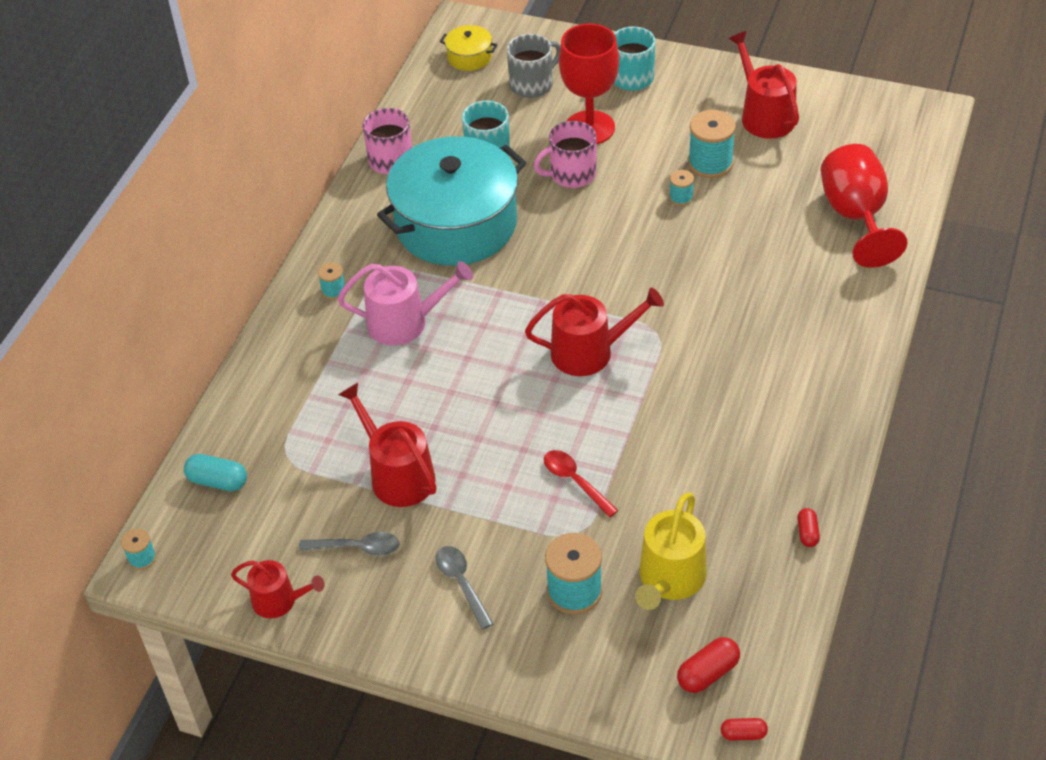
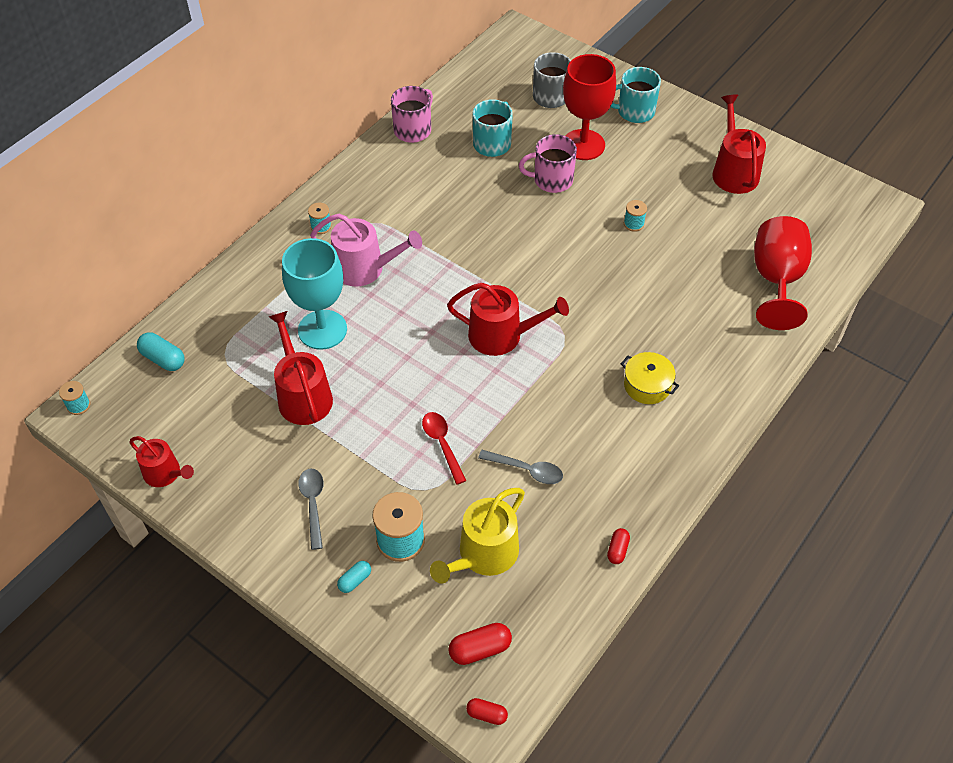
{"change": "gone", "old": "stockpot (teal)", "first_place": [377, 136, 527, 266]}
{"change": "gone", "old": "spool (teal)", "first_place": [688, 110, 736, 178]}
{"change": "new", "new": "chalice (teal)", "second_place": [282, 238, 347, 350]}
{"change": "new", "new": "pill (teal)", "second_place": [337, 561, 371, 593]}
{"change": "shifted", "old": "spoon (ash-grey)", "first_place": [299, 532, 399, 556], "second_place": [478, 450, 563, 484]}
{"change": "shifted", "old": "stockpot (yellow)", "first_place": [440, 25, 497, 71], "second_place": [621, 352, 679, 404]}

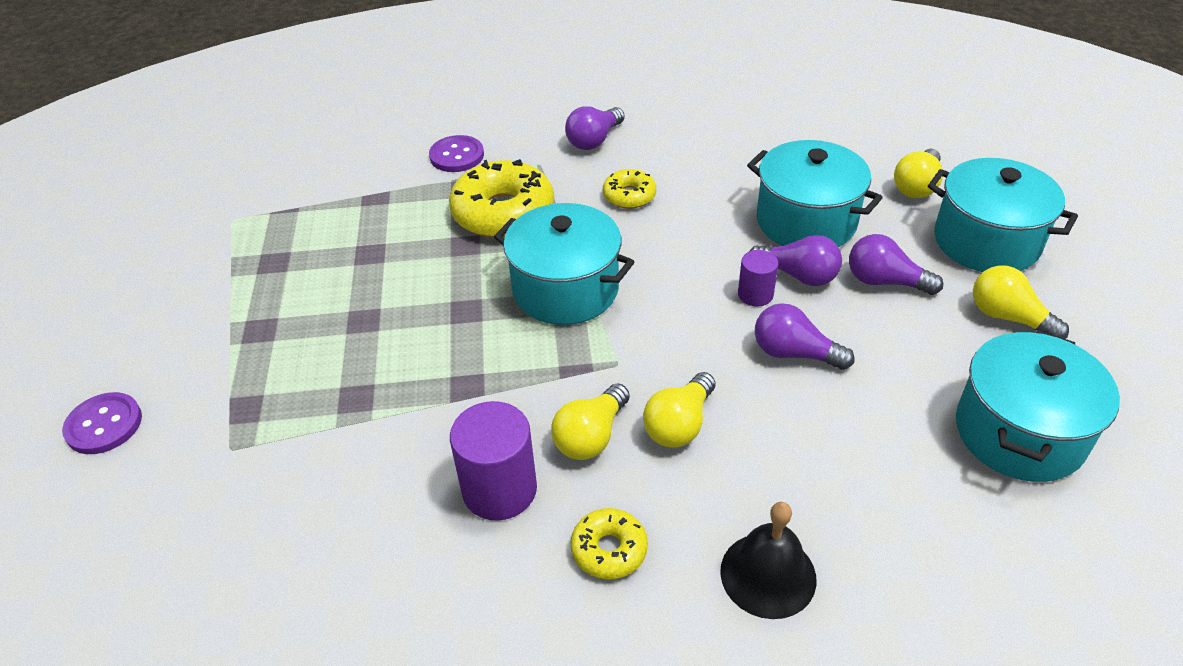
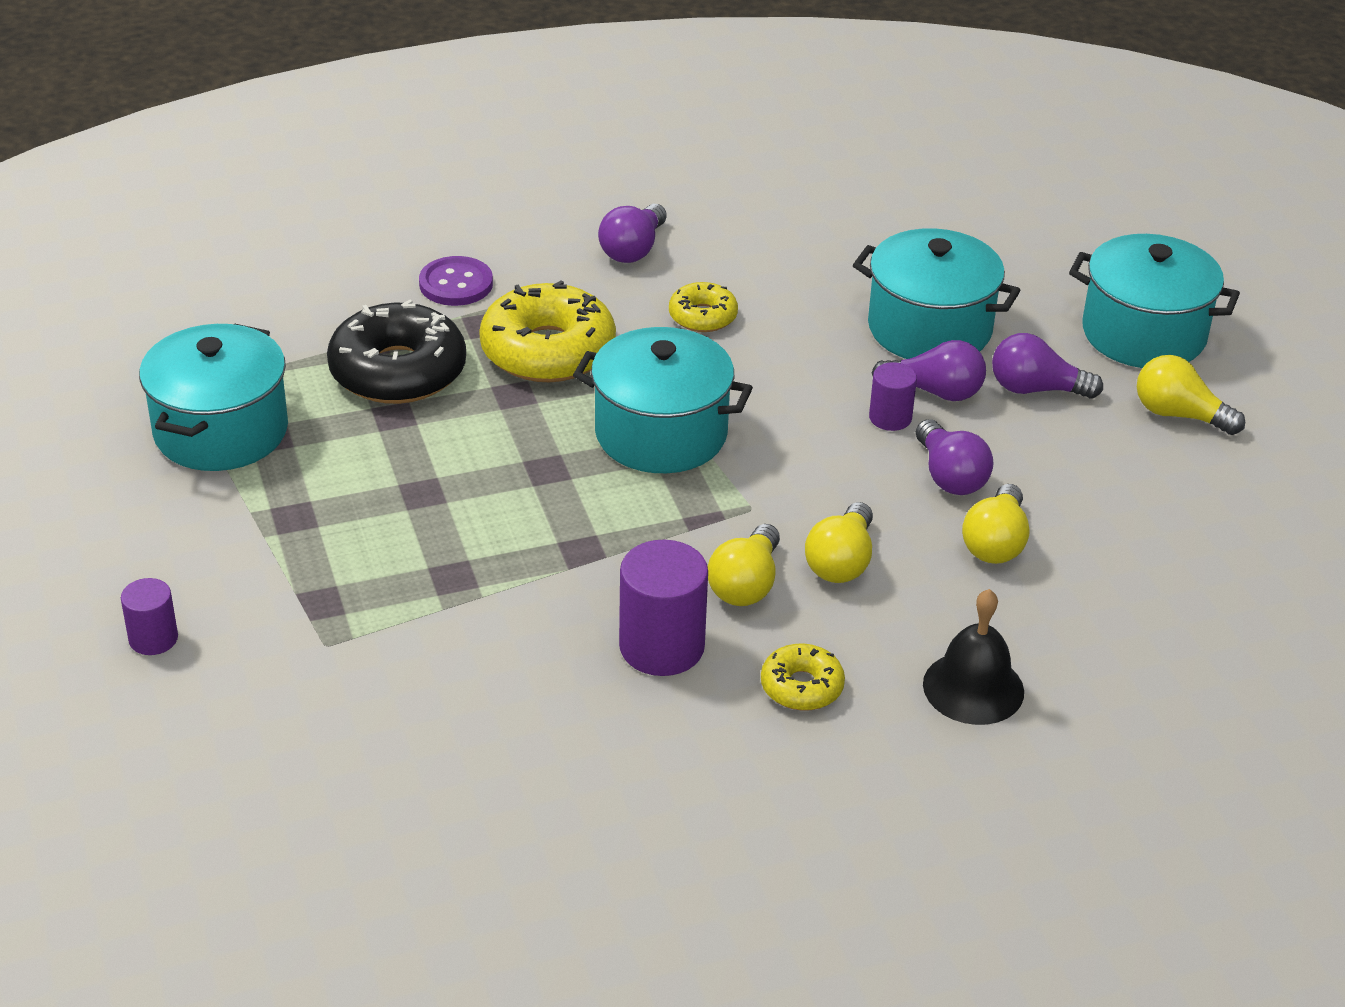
{"change": "new", "new": "doughnut (black)", "second_place": [327, 299, 466, 404]}
{"change": "shifted", "old": "lightbulb (yellow)", "first_place": [894, 149, 943, 198], "second_place": [962, 484, 1030, 564]}
{"change": "shifted", "old": "stockpot (teal)", "first_place": [956, 330, 1120, 482], "second_place": [139, 324, 288, 471]}
{"change": "swapped", "old": "sewing button (violet)", "new": "cylinder shape (violet)", "first_place": [62, 392, 142, 454], "second_place": [121, 578, 178, 655]}
{"change": "rotated", "old": "lightbulb (violet)", "first_place": [755, 303, 855, 370], "second_place": [916, 419, 994, 495], "degrees": -120}

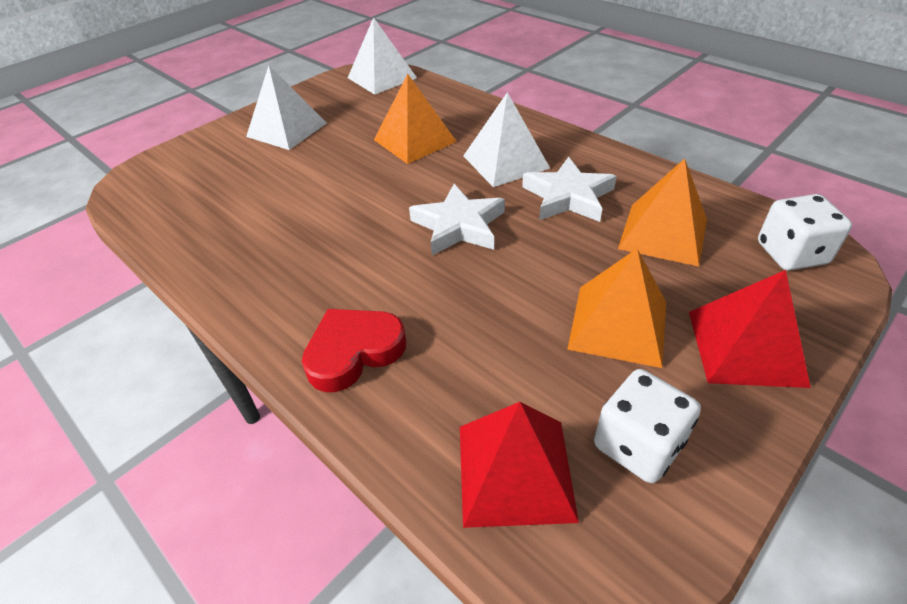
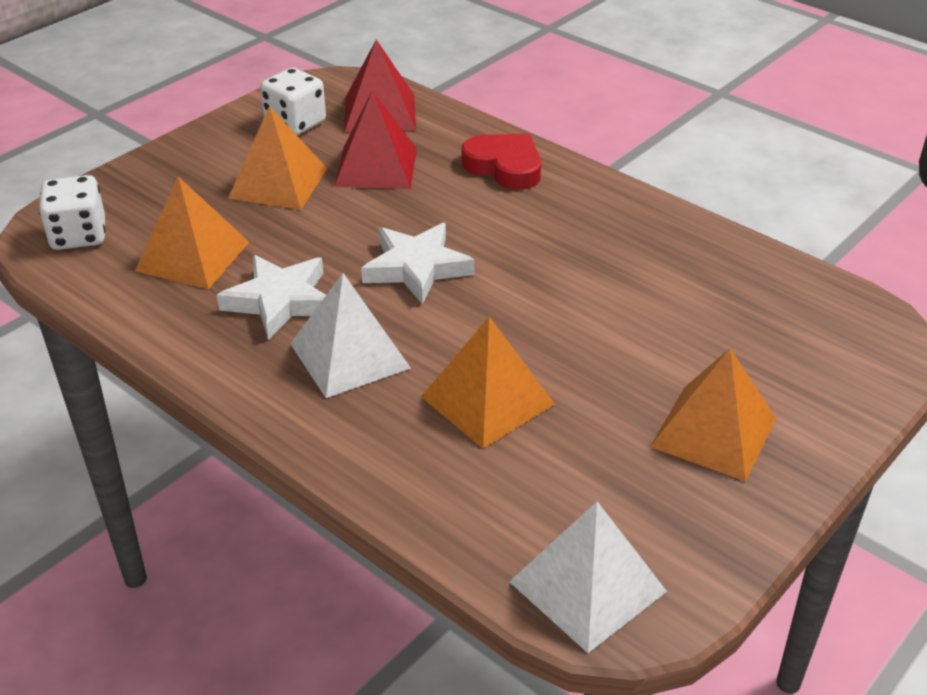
{"change": "shifted", "old": "pyramid shape (crimson)", "first_place": [689, 270, 811, 388], "second_place": [334, 91, 417, 189]}
{"change": "repainted", "old": "pyramid shape (pure white)", "new": "pyramid shape (orange-coloured)", "first_place": [246, 65, 327, 150], "second_place": [650, 348, 776, 482]}
{"change": "rotated", "old": "love heart (crimson)", "first_place": [302, 309, 406, 392], "second_place": [461, 134, 541, 190], "degrees": -105}

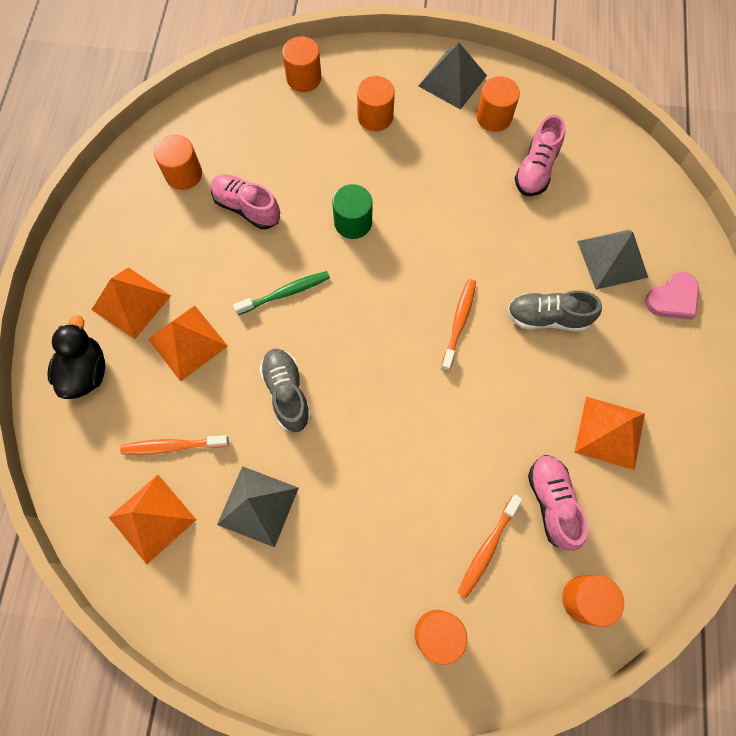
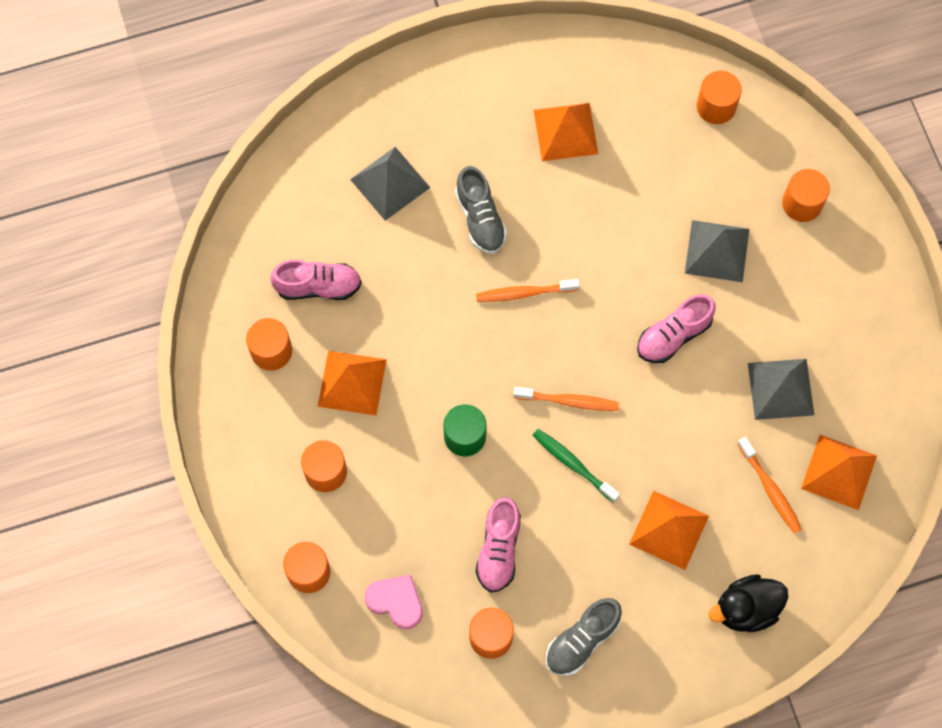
{"change": "shifted", "old": "pyramid shape (orange-coloured)", "first_place": [91, 267, 171, 339], "second_place": [318, 351, 387, 416]}
{"change": "shifted", "old": "lace-up shoe (ash-grey)", "first_place": [259, 349, 311, 432], "second_place": [546, 598, 622, 676]}
{"change": "shifted", "old": "pyramid shape (ash-grey)", "first_place": [418, 43, 487, 110], "second_place": [685, 220, 749, 282]}
{"change": "shifted", "old": "dental brush (orange-coloured)", "first_place": [457, 495, 522, 598], "second_place": [513, 387, 619, 411]}
{"change": "shifted", "old": "lace-up shoe (rose-pink)", "first_place": [528, 455, 588, 551], "second_place": [637, 294, 716, 363]}
{"change": "shifted", "old": "love heart (rose-pink)", "first_place": [645, 272, 699, 319], "second_place": [365, 575, 423, 629]}

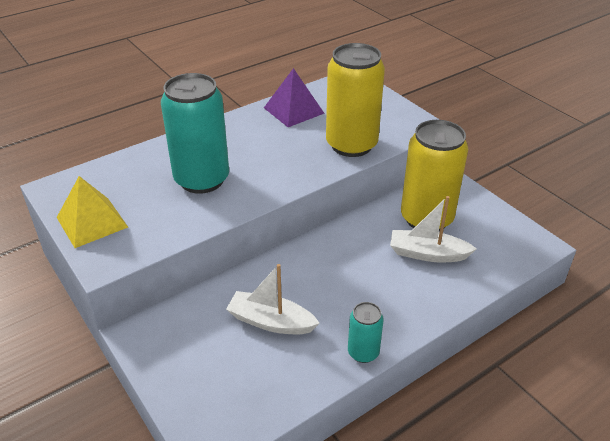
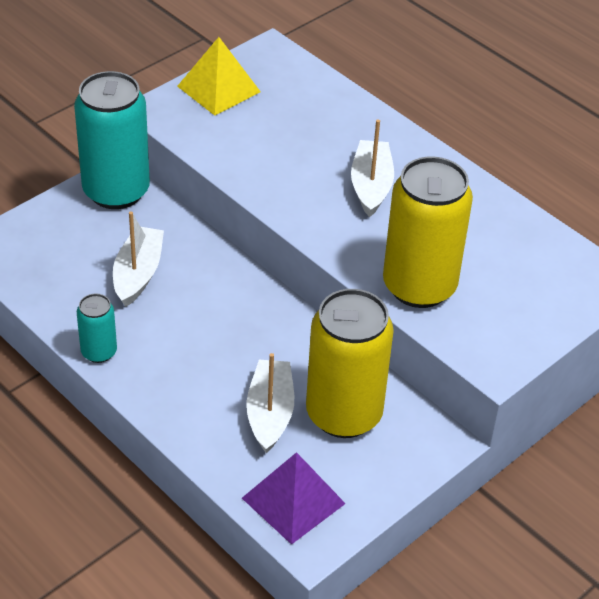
{"change": "new", "new": "boat (pure white)", "second_place": [351, 119, 394, 217]}
{"change": "shifted", "old": "soda can (teal)", "first_place": [161, 73, 229, 194], "second_place": [74, 71, 150, 209]}
{"change": "shifted", "old": "pyramid shape (violet)", "first_place": [264, 68, 325, 127], "second_place": [242, 452, 346, 545]}

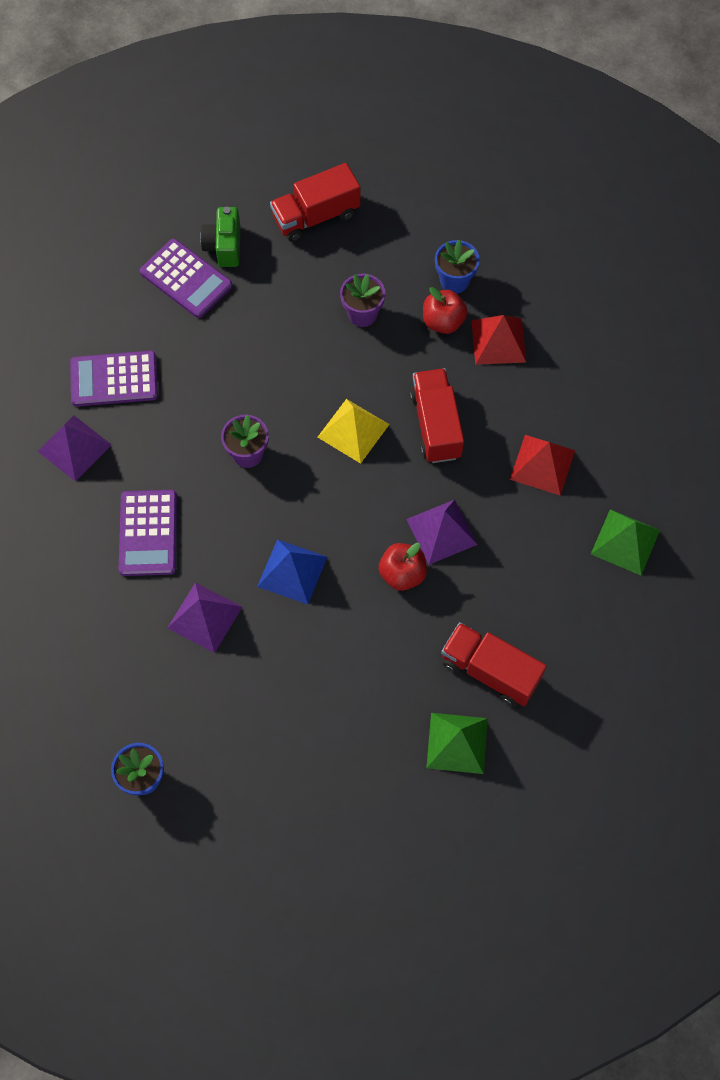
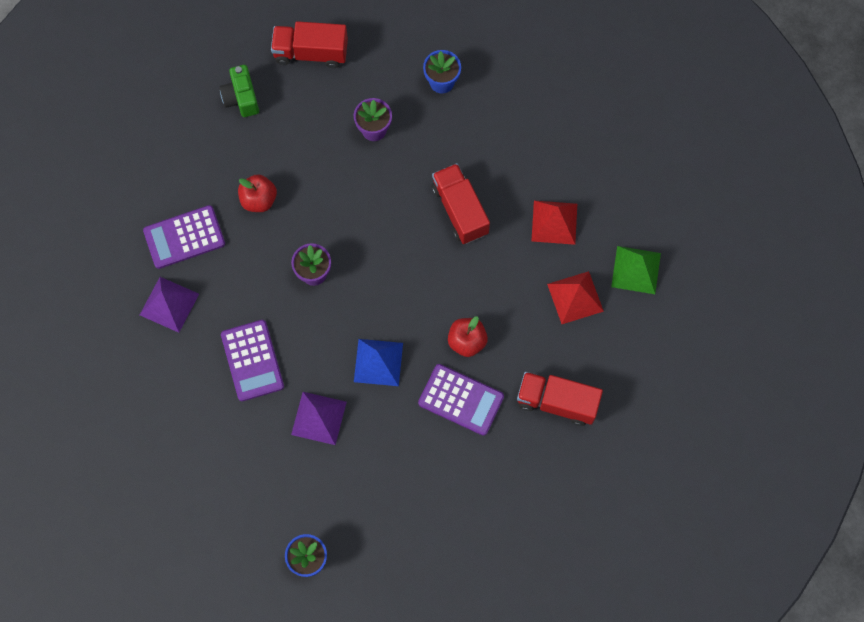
{"change": "gone", "old": "pyramid shape (yellow)", "first_place": [317, 399, 390, 464]}
{"change": "gone", "old": "pyramid shape (violet)", "first_place": [406, 499, 478, 565]}
{"change": "gone", "old": "pyramid shape (green)", "first_place": [426, 713, 488, 774]}
{"change": "shifted", "old": "pocket calculator (violet)", "first_place": [140, 239, 233, 318], "second_place": [418, 364, 504, 436]}
{"change": "shifted", "old": "toy apple (crimson)", "first_place": [423, 287, 468, 334], "second_place": [238, 174, 277, 212]}
{"change": "shifted", "old": "pyramid shape (crimson)", "first_place": [471, 315, 526, 365], "second_place": [547, 271, 604, 324]}
{"change": "rotated", "old": "lorry (crimson)", "first_place": [270, 163, 360, 242], "second_place": [271, 21, 348, 68], "degrees": 45}

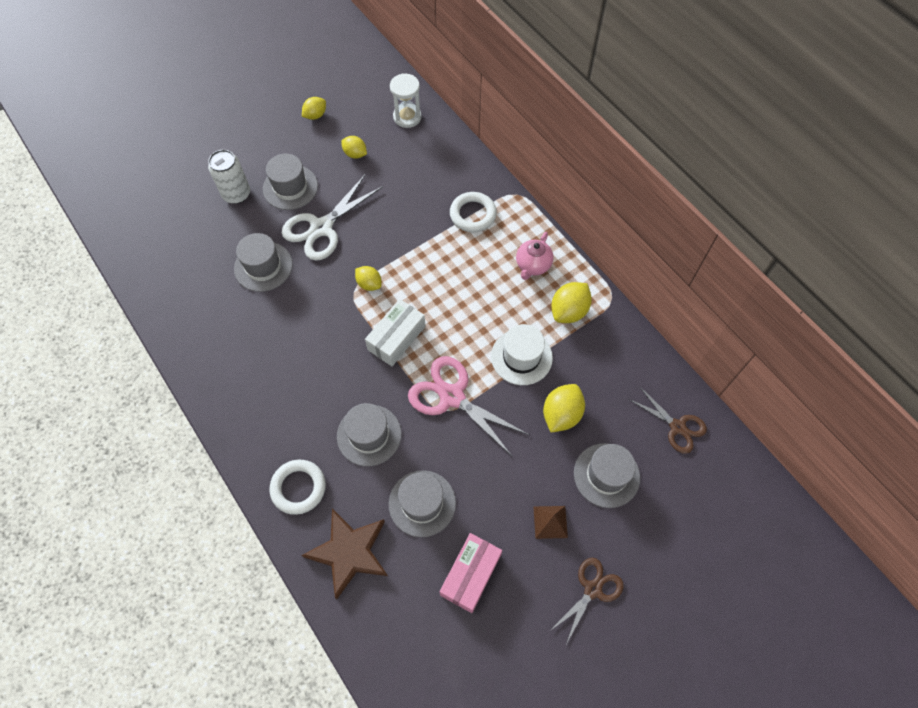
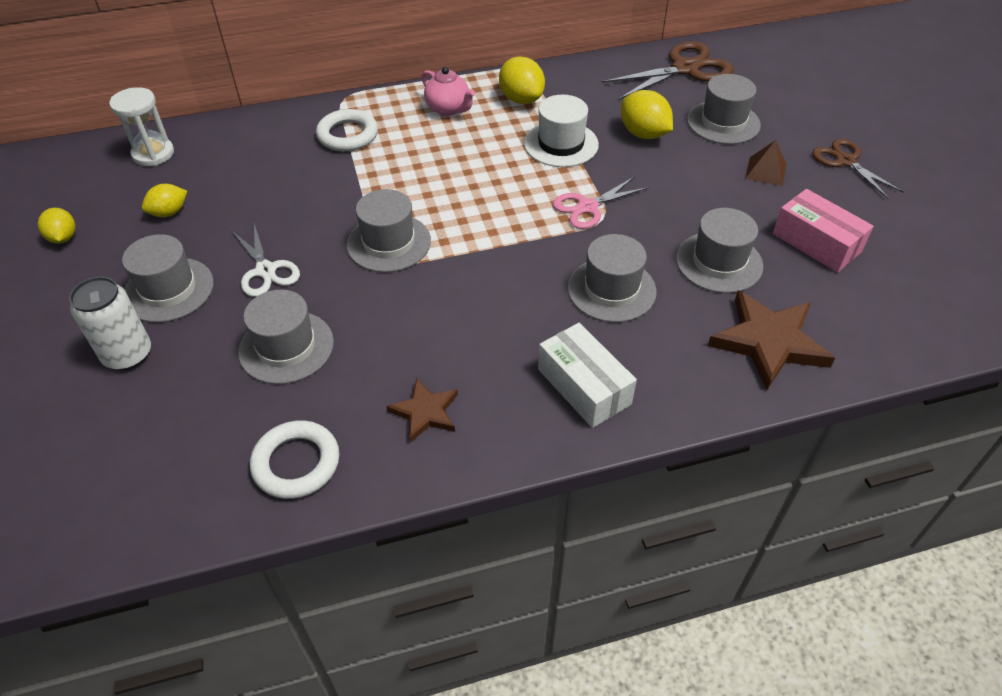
{"change": "new", "new": "star (dark brown)", "second_place": [386, 378, 458, 443]}
{"change": "shifted", "old": "ring (pure white)", "first_place": [269, 460, 326, 515], "second_place": [250, 421, 339, 499]}
{"change": "shifted", "old": "box (pure white)", "first_place": [365, 299, 425, 366], "second_place": [538, 323, 637, 428]}
{"change": "swapped", "old": "toy lemon (yellow)", "new": "hat (ash-grey)", "first_place": [355, 266, 382, 291], "second_place": [346, 189, 431, 272]}
{"change": "scaled", "old": "pair of scissors (pure white)", "first_place": [282, 175, 383, 261], "second_place": [232, 224, 300, 297], "factor": 0.63}
{"change": "scaled", "old": "pair of scissors (rose-pink)", "first_place": [408, 356, 529, 456], "second_place": [553, 176, 649, 229], "factor": 0.63}
{"change": "scaled", "old": "pair of scissors (dark brown)", "first_place": [629, 387, 707, 454], "second_place": [602, 41, 734, 100], "factor": 1.59}

